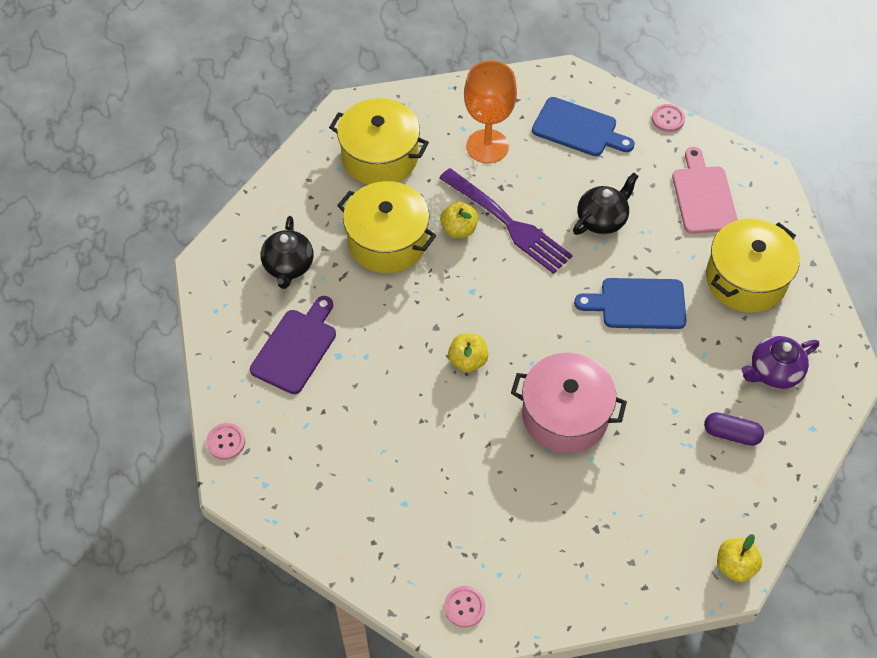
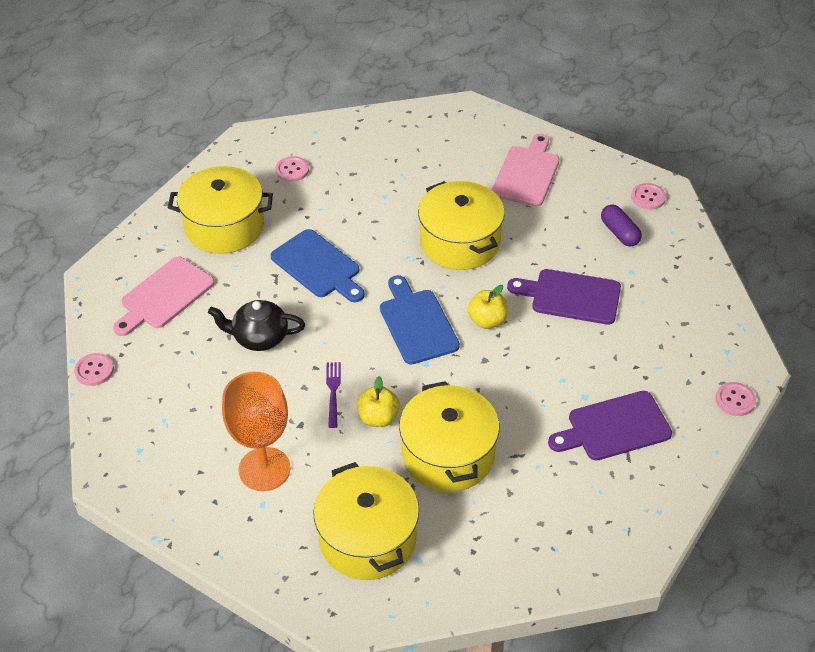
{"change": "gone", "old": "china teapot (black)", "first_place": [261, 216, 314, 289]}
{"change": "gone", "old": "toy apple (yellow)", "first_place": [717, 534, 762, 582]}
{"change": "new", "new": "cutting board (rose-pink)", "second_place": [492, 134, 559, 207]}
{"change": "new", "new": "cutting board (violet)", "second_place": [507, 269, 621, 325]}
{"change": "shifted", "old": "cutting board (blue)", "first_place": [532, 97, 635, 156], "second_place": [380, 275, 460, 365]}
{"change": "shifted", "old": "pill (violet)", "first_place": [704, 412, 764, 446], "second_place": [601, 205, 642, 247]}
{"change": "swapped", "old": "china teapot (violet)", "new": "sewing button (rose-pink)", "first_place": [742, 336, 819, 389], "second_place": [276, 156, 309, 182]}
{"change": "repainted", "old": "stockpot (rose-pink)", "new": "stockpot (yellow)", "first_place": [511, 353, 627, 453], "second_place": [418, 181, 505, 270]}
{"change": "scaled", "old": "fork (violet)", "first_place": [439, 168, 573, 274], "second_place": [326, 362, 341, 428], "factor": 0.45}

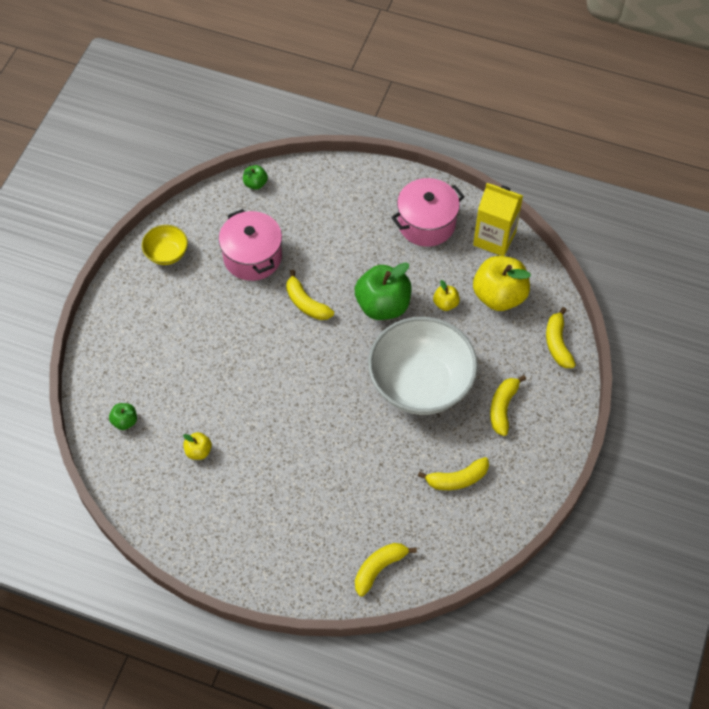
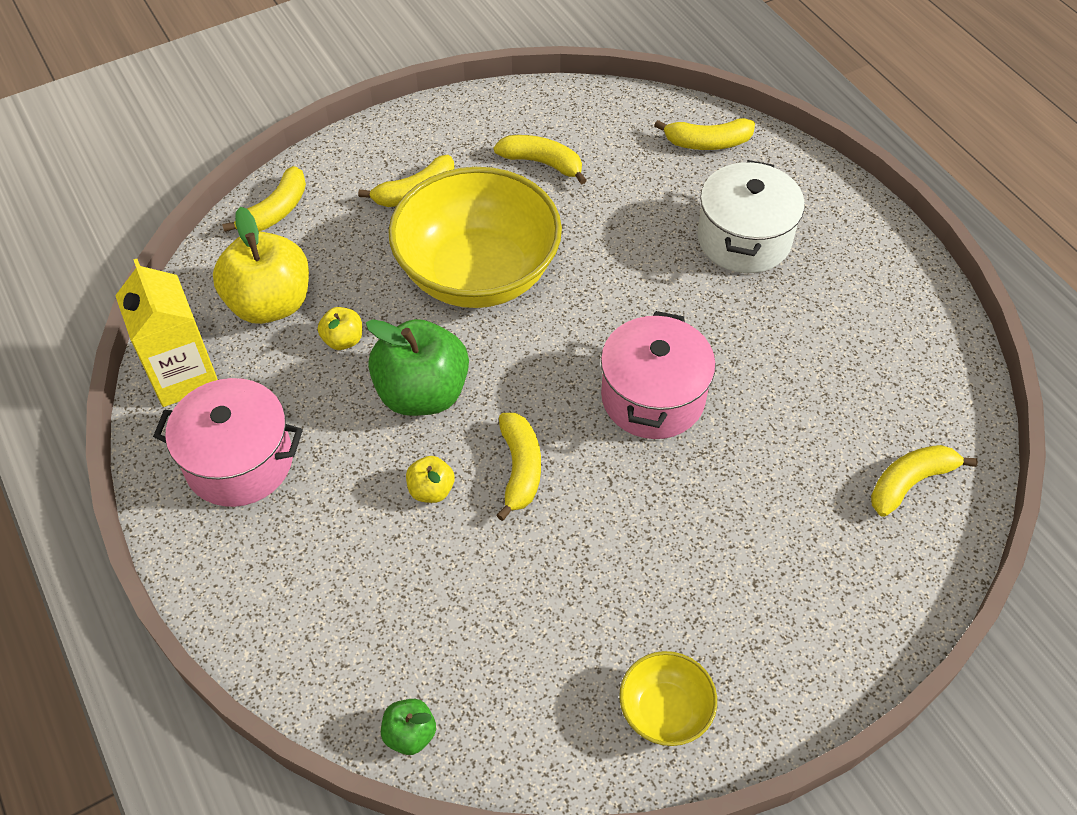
{"change": "new", "new": "stockpot (pure white)", "second_place": [697, 160, 805, 273]}
{"change": "shifted", "old": "toy apple (yellow)", "first_place": [183, 432, 212, 460], "second_place": [406, 456, 455, 503]}
{"change": "shifted", "old": "stockpot (rose-pink)", "first_place": [219, 209, 282, 281], "second_place": [601, 311, 716, 439]}
{"change": "swapped", "old": "toy apple (green)", "new": "toy banana (yellow)", "first_place": [109, 403, 137, 430], "second_place": [871, 445, 978, 517]}
{"change": "repainted", "old": "serving bowl (pure white)", "new": "serving bowl (yellow)", "first_place": [368, 317, 478, 415], "second_place": [388, 167, 562, 308]}

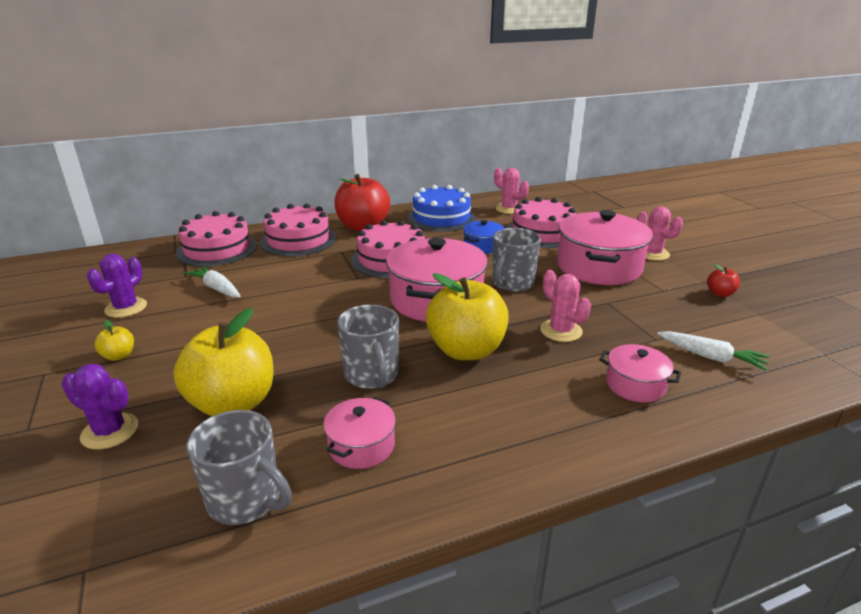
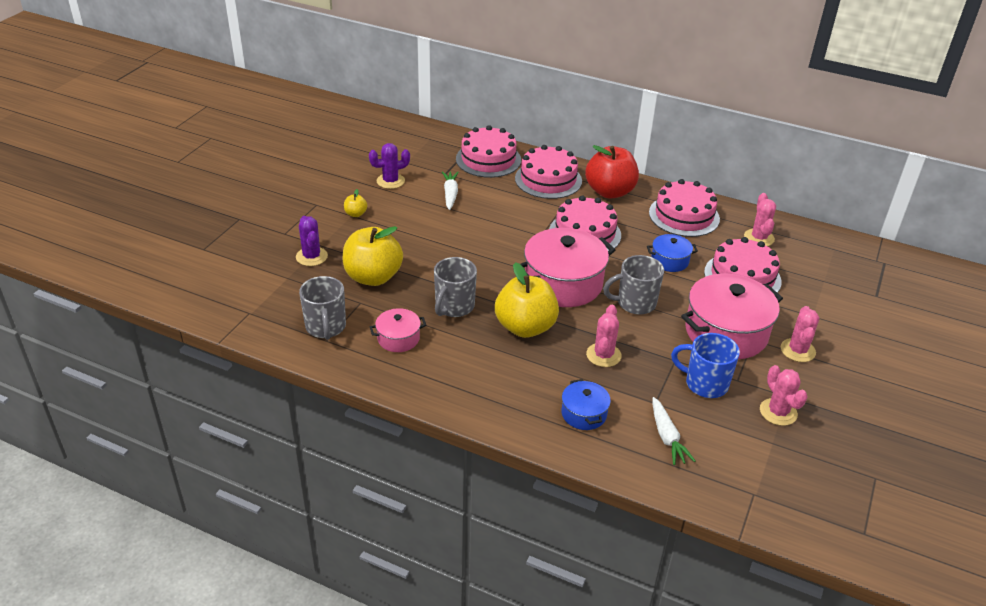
{"change": "new", "new": "coffee mug (blue)", "second_place": [671, 333, 740, 398]}
{"change": "swapped", "old": "toy apple (crimson)", "new": "cactus (rose-pink)", "first_place": [707, 264, 740, 297], "second_place": [760, 365, 808, 426]}
{"change": "repainted", "old": "gateau (blue)", "new": "gateau (rose-pink)", "first_place": [407, 185, 476, 232], "second_place": [649, 179, 720, 237]}
{"change": "repainted", "old": "stockpot (rose-pink)", "new": "stockpot (blue)", "first_place": [599, 344, 681, 402], "second_place": [562, 379, 611, 430]}

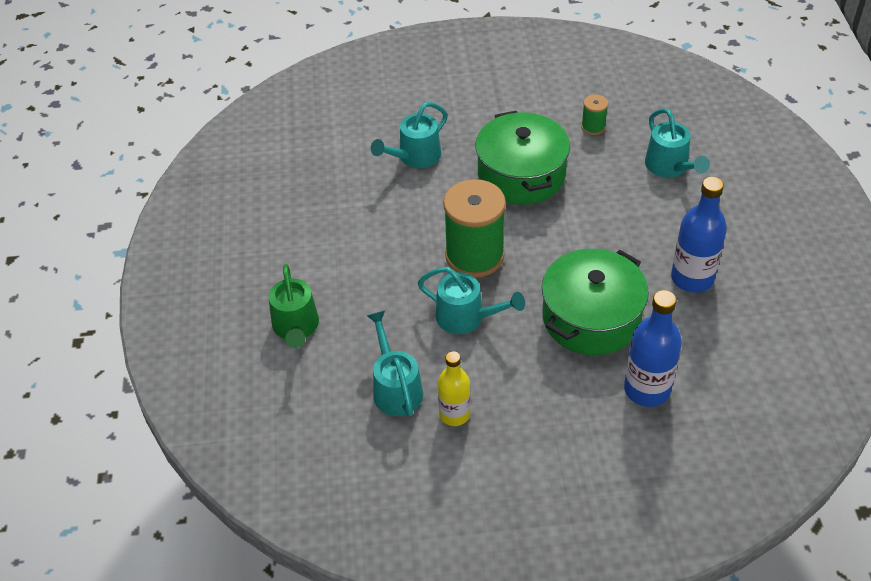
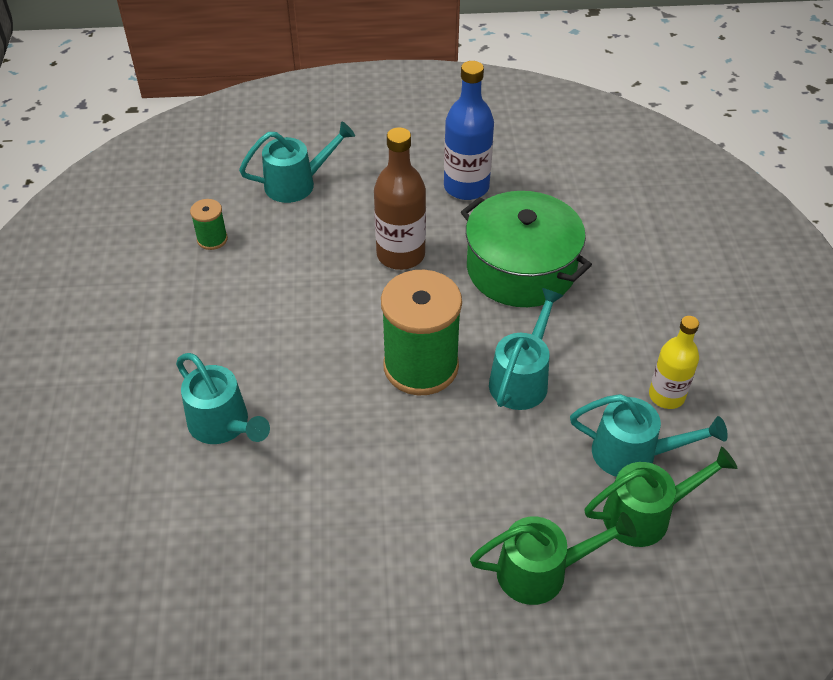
{"change": "gone", "old": "stockpot (green)", "first_place": [475, 111, 570, 205]}
{"change": "gone", "old": "drink bottle (blue)", "first_place": [624, 290, 682, 407]}
{"change": "new", "new": "drink bottle (dark brown)", "second_place": [374, 127, 426, 270]}
{"change": "new", "new": "watering can (green)", "second_place": [584, 447, 737, 547]}
{"change": "rotated", "old": "watering can (teal)", "first_place": [367, 311, 423, 416], "second_place": [570, 394, 728, 477], "degrees": -150}

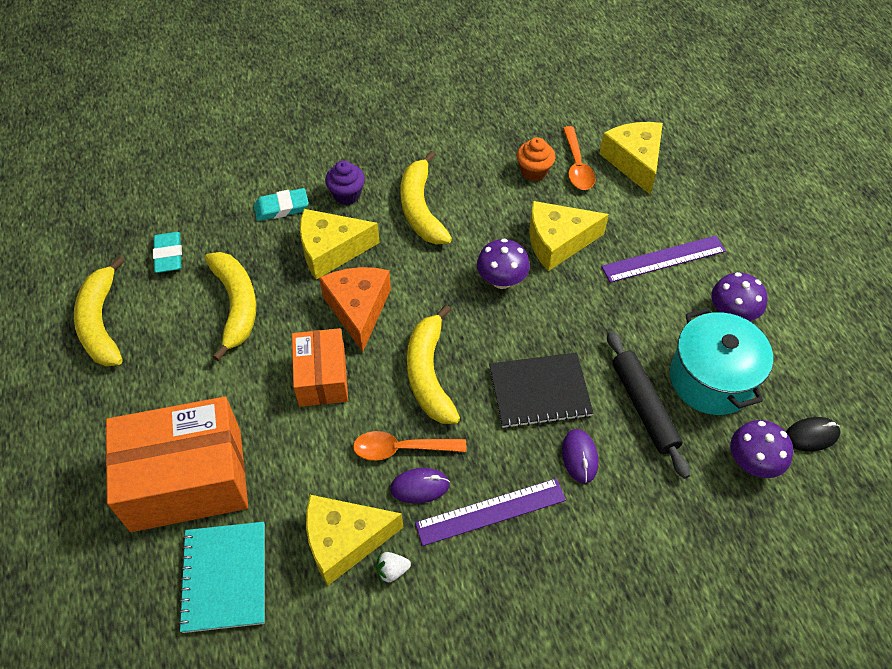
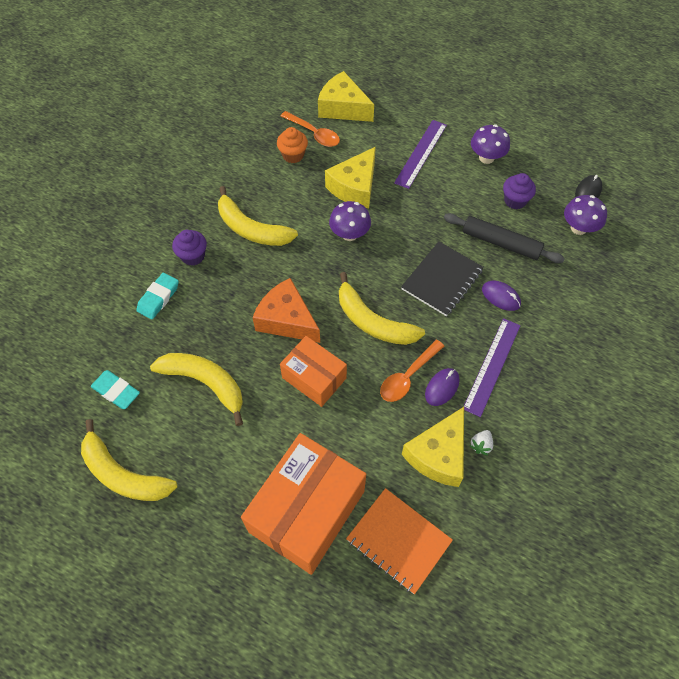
{"change": "gone", "old": "piece of cheese (yellow)", "first_place": [300, 209, 380, 280]}
{"change": "swapped", "old": "stockpot (teal)", "new": "cupcake (violet)", "first_place": [670, 308, 773, 415], "second_place": [503, 173, 536, 209]}
{"change": "repainted", "old": "exercise book (teal)", "new": "exercise book (orange-coloured)", "first_place": [178, 522, 265, 633], "second_place": [346, 488, 453, 594]}

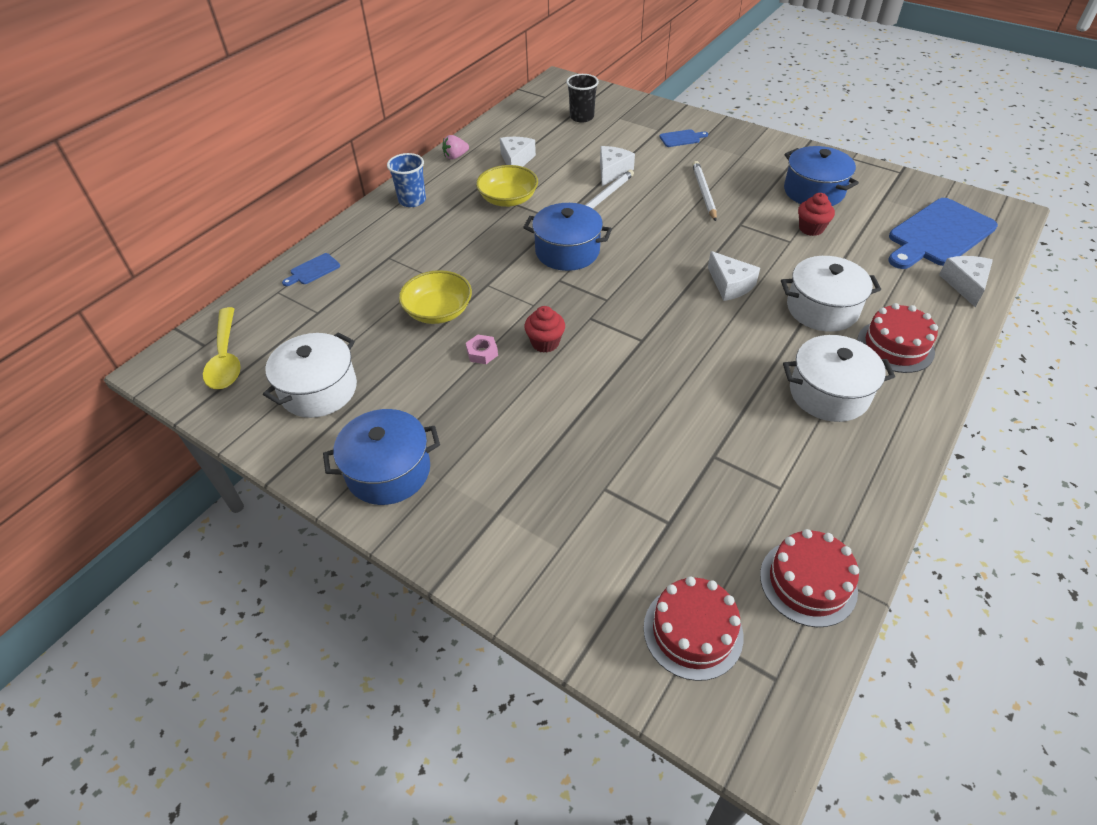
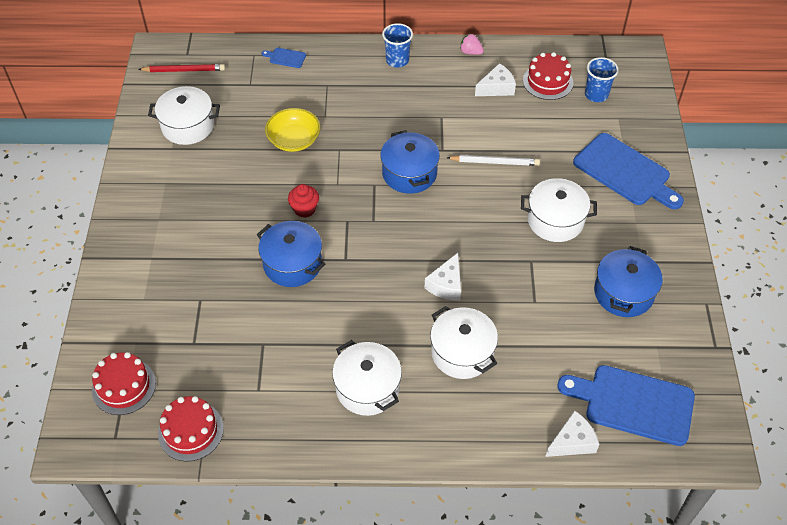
{"change": "gone", "old": "nut (rose-pink)", "first_place": [466, 335, 498, 364]}
{"change": "gone", "old": "serving bowl (yellow)", "first_place": [476, 165, 538, 207]}
{"change": "gone", "old": "piece of cheese (pure white)", "first_place": [600, 146, 635, 186]}
{"change": "gone", "old": "cupcake (crimson)", "first_place": [798, 193, 835, 236]}
{"change": "shifted", "old": "stockpot (blue)", "first_place": [323, 409, 440, 505], "second_place": [257, 221, 325, 287]}
{"change": "shifted", "old": "gateau (crimson)", "first_place": [857, 303, 938, 373], "second_place": [523, 52, 573, 100]}
{"change": "swapped", "old": "spoon (yellow)", "new": "wooden pencil (crimson)", "first_place": [203, 307, 241, 389], "second_place": [138, 64, 225, 72]}
{"change": "swapped", "old": "wooden pencil (pure white)", "new": "stockpot (pure white)", "first_place": [692, 161, 717, 221], "second_place": [521, 178, 597, 242]}
{"change": "repainted", "old": "tumbler (black)", "new": "tumbler (blue)", "first_place": [566, 74, 599, 123], "second_place": [585, 57, 619, 102]}
{"change": "scaled", "old": "cutting board (blue)", "first_place": [659, 129, 708, 147], "second_place": [573, 133, 684, 209], "factor": 2.35}

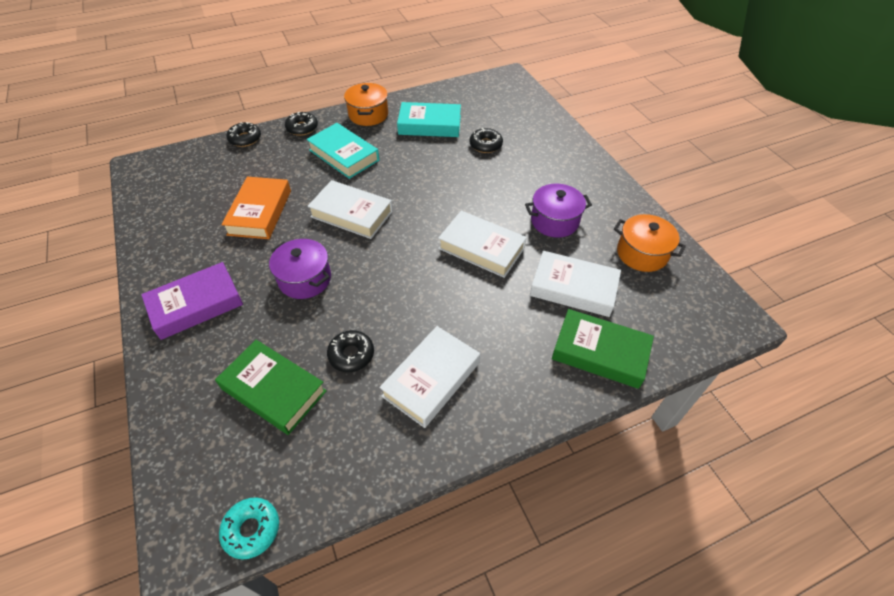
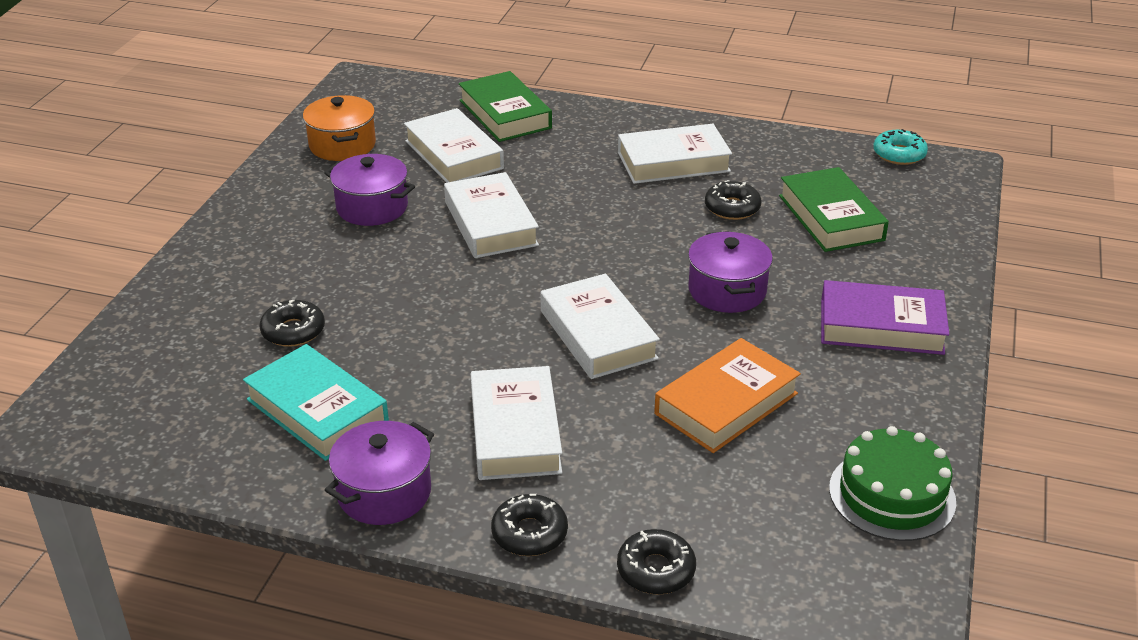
{"change": "new", "new": "gateau (green)", "second_place": [829, 426, 956, 541]}
{"change": "repainted", "old": "hardcover (teal)", "new": "hardcover (pure white)", "first_place": [306, 123, 379, 179], "second_place": [471, 366, 562, 480]}
{"change": "repainted", "old": "stockpot (orange-coloured)", "new": "stockpot (violet)", "first_place": [344, 83, 388, 126], "second_place": [325, 421, 434, 525]}

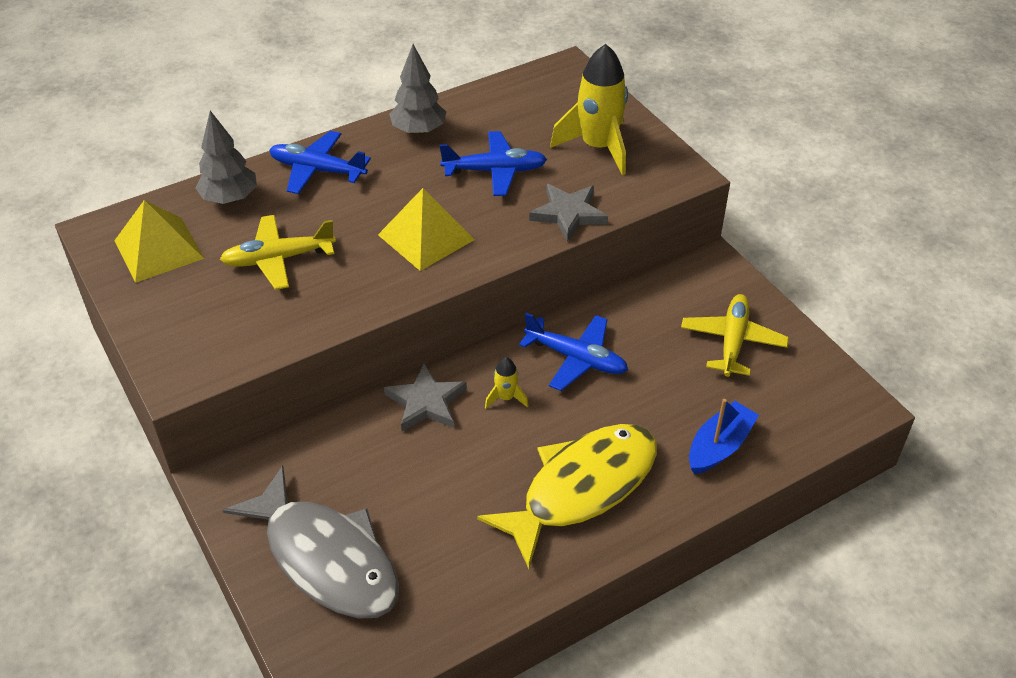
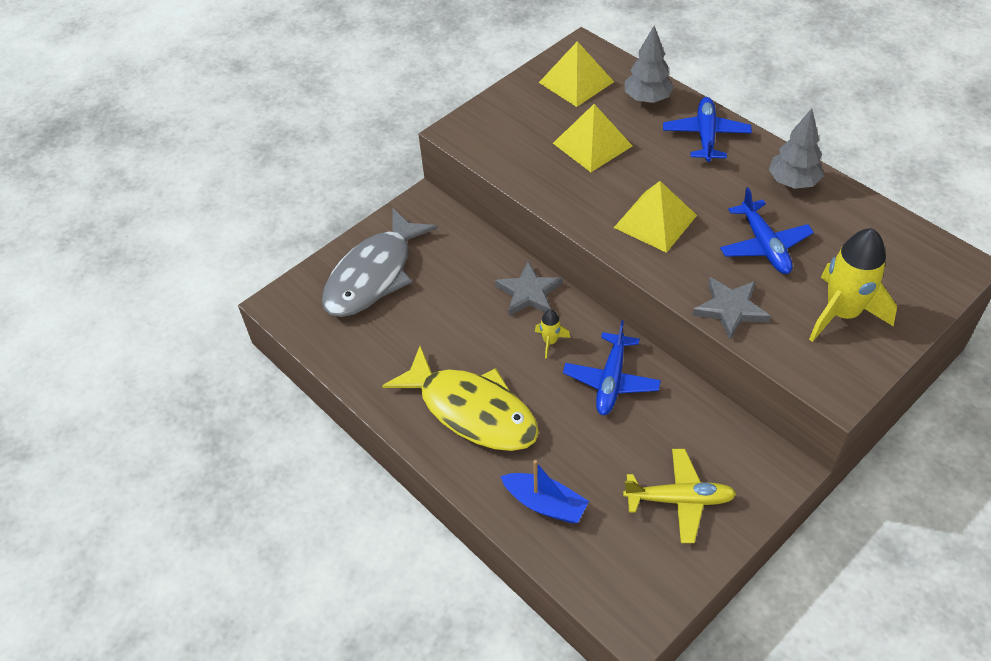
{"change": "swapped", "old": "plane (yellow)", "new": "pyramid shape (yellow)", "first_place": [220, 215, 336, 290], "second_place": [553, 104, 632, 172]}

